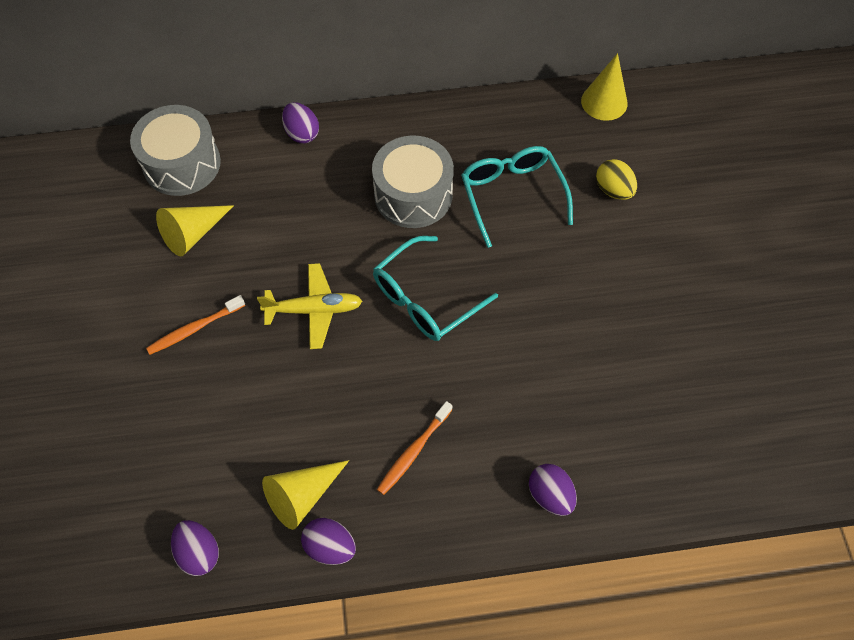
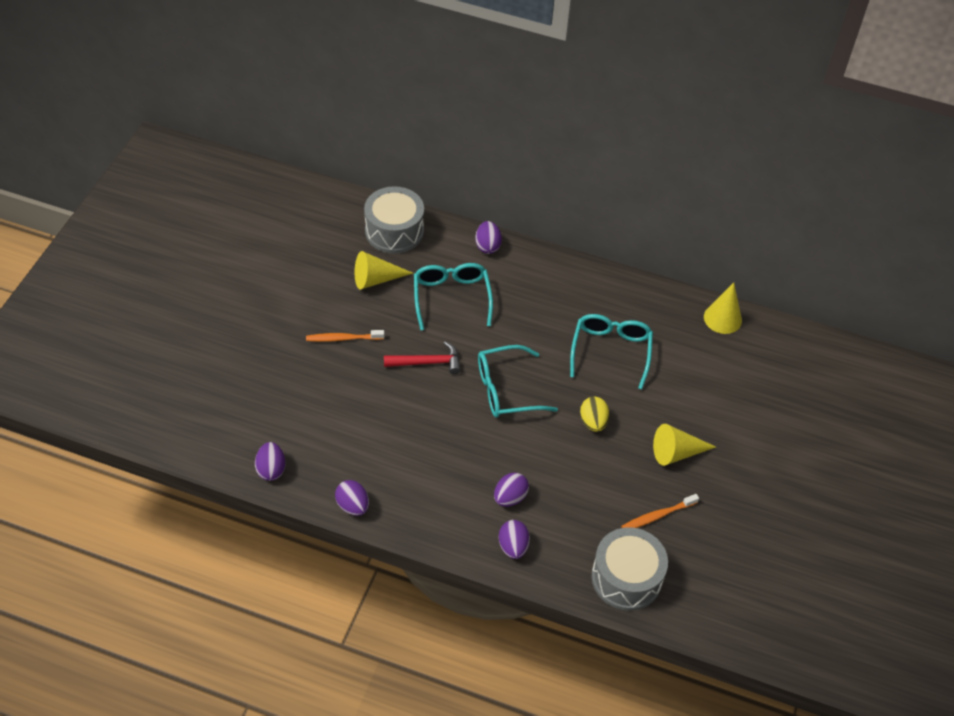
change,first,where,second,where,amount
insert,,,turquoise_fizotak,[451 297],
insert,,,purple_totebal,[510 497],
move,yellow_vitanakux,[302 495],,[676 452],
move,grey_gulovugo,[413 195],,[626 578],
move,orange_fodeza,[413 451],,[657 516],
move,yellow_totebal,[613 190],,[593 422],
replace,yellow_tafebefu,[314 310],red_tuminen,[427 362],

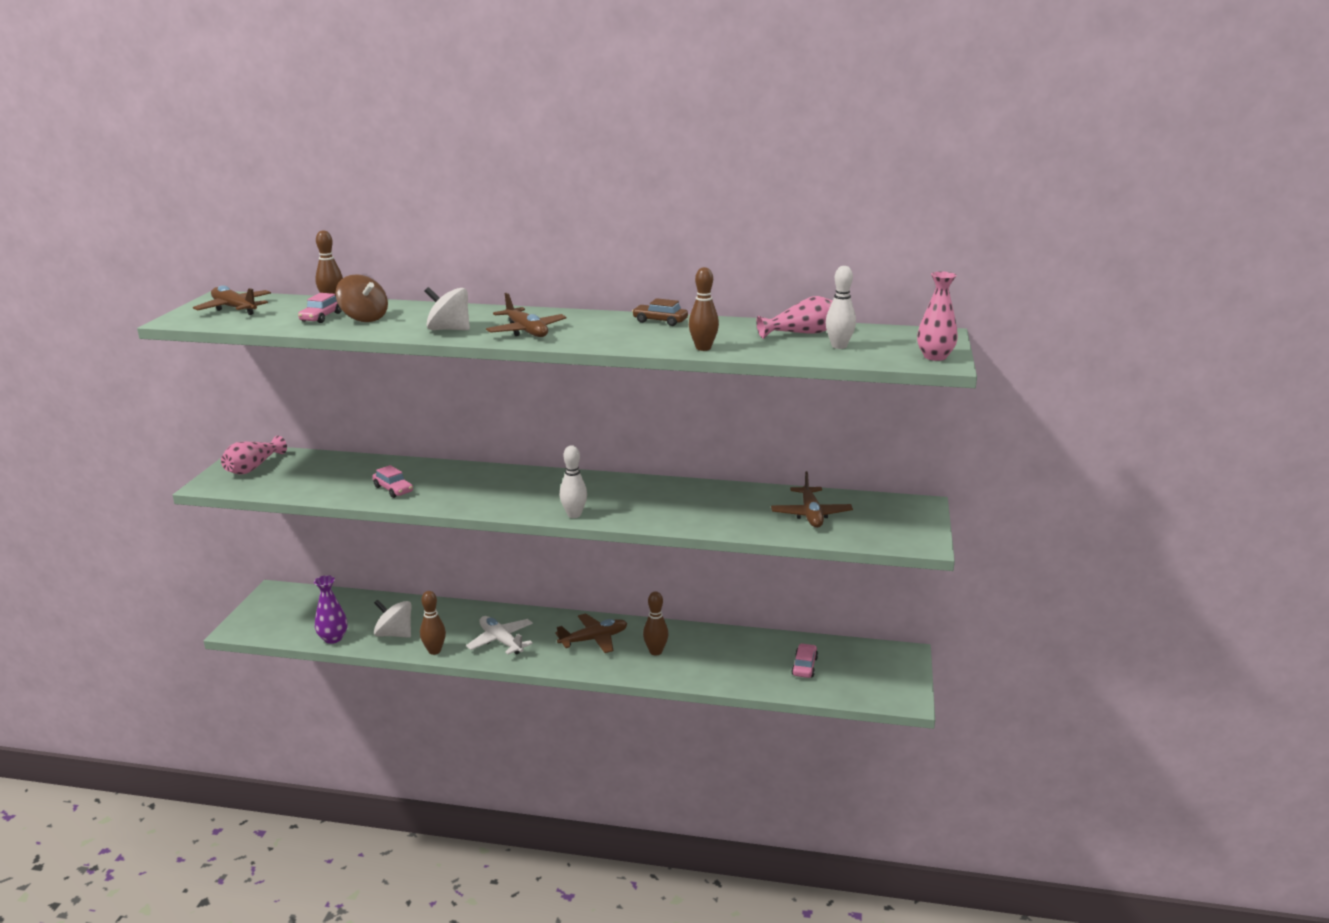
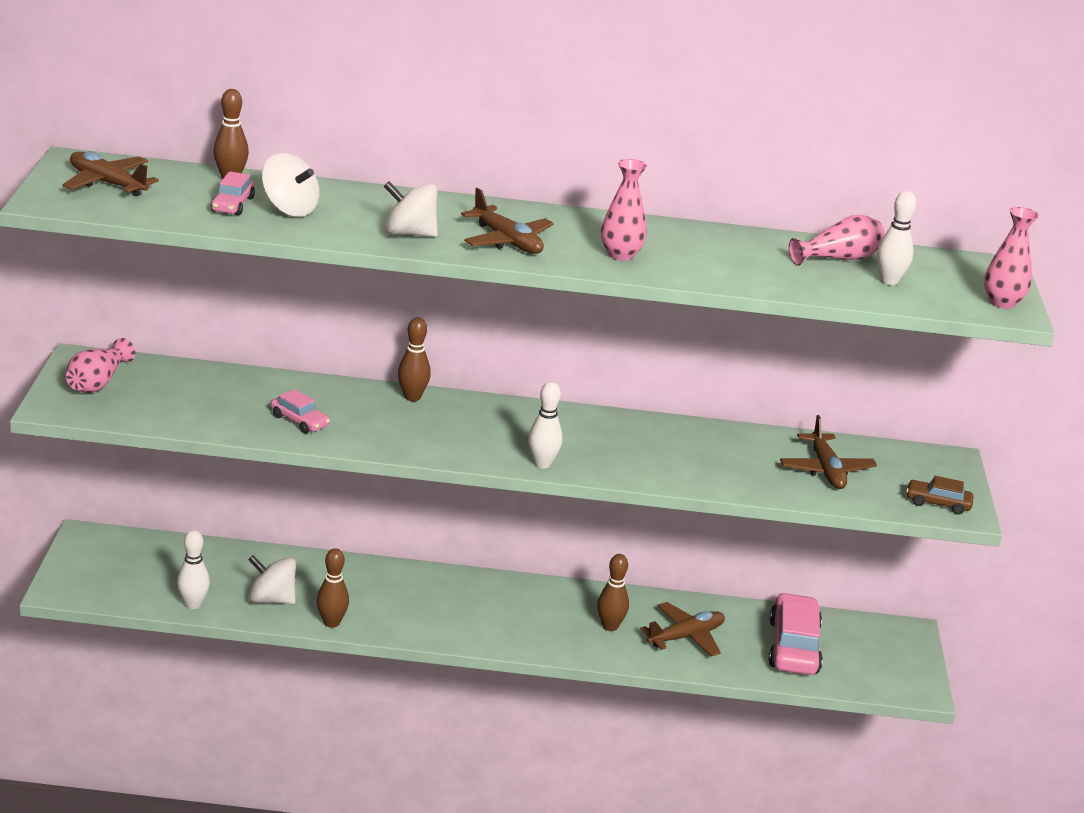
change,first,where,second,where,amount
delete,white_tafebefu,[501 641],,,
insert,,,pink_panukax,[620 255],
move,brown_tafebefu,[594 639],,[686 637],
move,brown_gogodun,[660 321],,[937 503],
move,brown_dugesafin,[703 348],,[412 397],
replace,purple_panukax,[333 638],white_dugesafin,[193 604],
recolor,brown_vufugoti,[364 318],white_vufugoti,[289 209],
resize,pink_gogodun,[804 666],,[793 647],x1.89

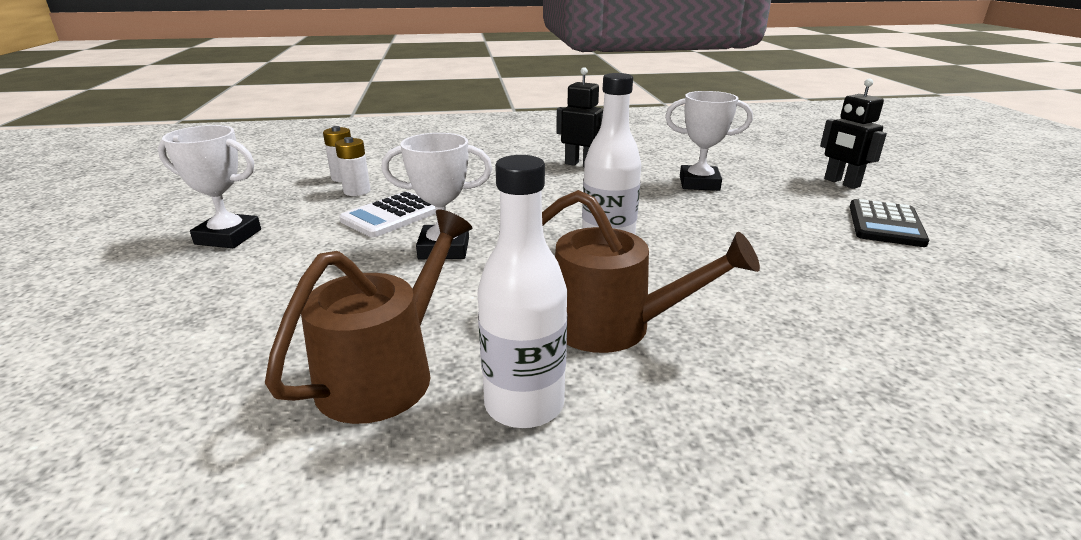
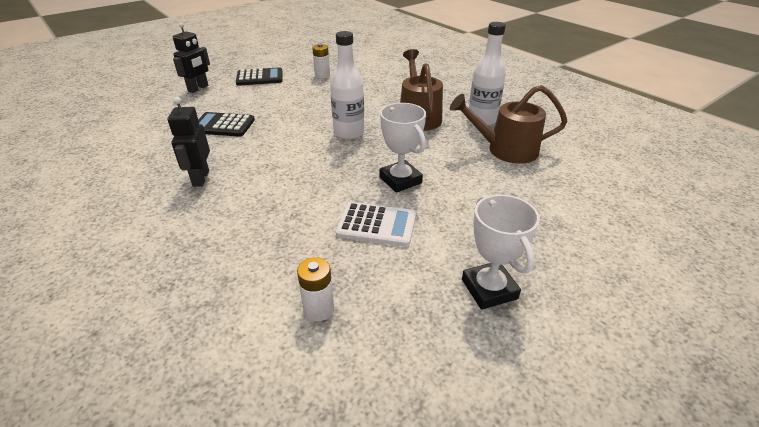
change,first,where,second,where,amount
move,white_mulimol,[357 191],,[322 75],
replace,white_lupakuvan,[699 183],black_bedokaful,[223 125],

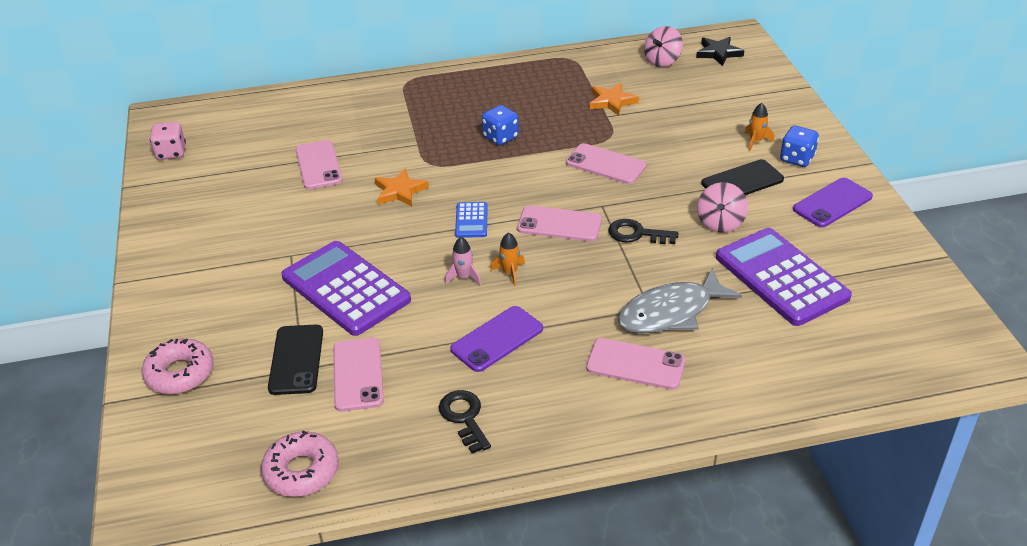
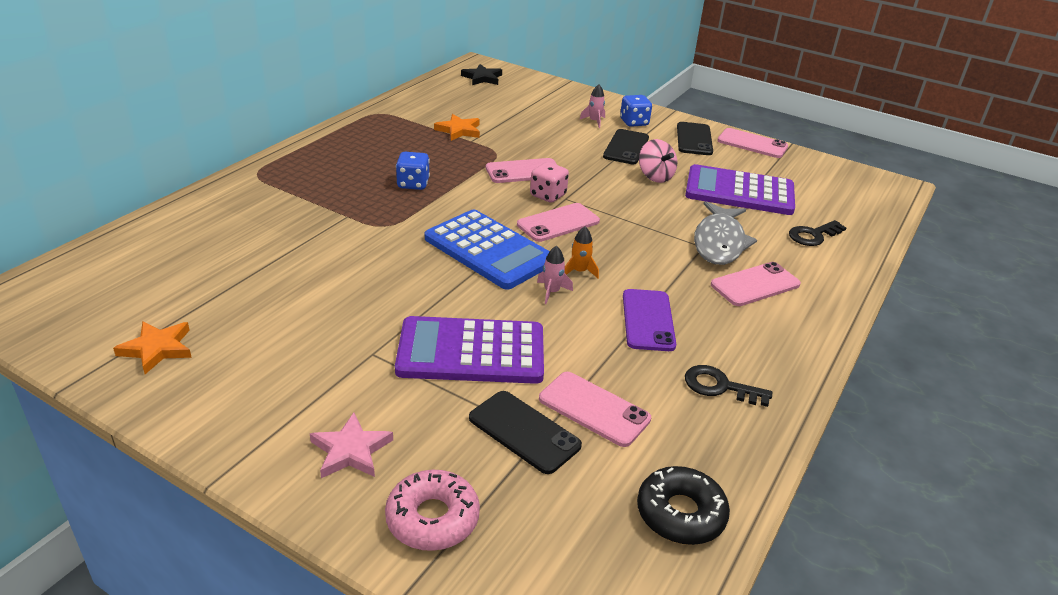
change,first,where,second,where,amount
delete,pink_vufugoti,[662 61],,,
insert,,,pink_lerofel,[351 451],
move,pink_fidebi,[171 153],,[548 195],
move,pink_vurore,[318 165],,[752 144],
move,orange_lerofel,[400 191],,[157 349],
move,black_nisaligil,[637 234],,[813 235],
recolor,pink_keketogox,[301 471],black_keketogox,[680 513],
recolor,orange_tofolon,[756 141],pink_tofolon,[594 121],
recolor,purple_vurore,[832 203],black_vurore,[694 139],
resize,blue_bedokaful,[471 220],,[489 250],x2.20

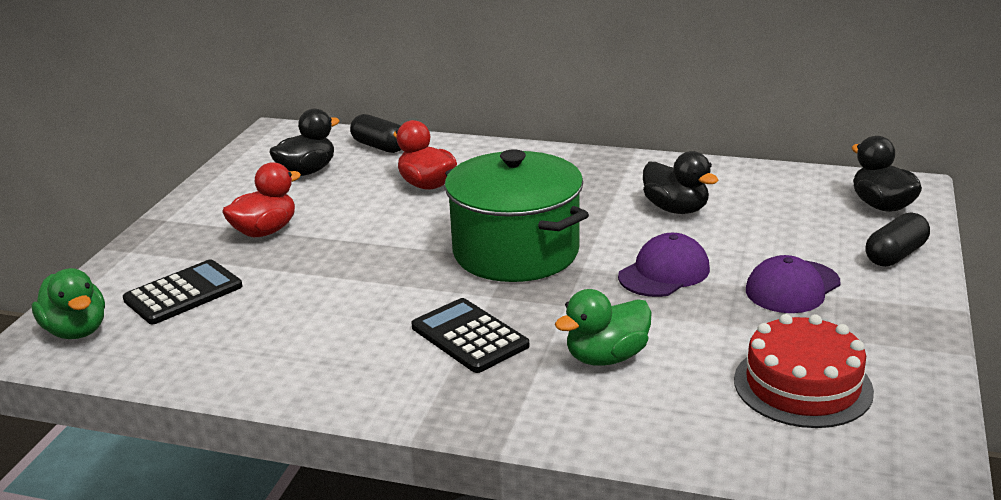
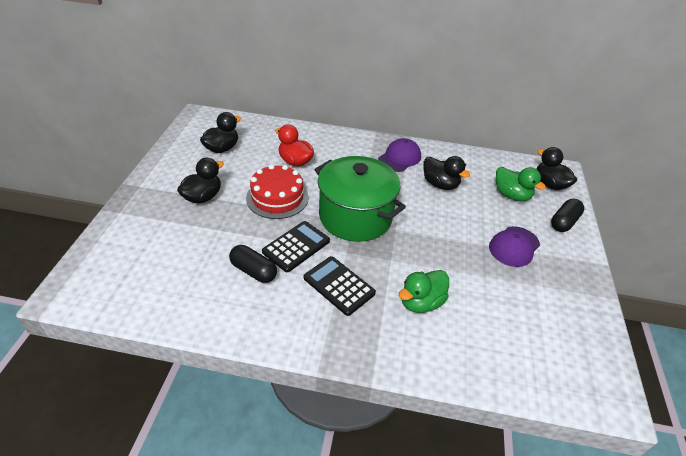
change,first,where,second,where,amount
move,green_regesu,[76 331],,[511 195],
move,black_bedokaful,[183 293],,[296 246],
move,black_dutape,[379 146],,[253 271],
move,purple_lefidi,[664 272],,[399 158],
move,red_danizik,[802 385],,[277 197],
recolor,red_regesu,[265 231],black_regesu,[203 197],

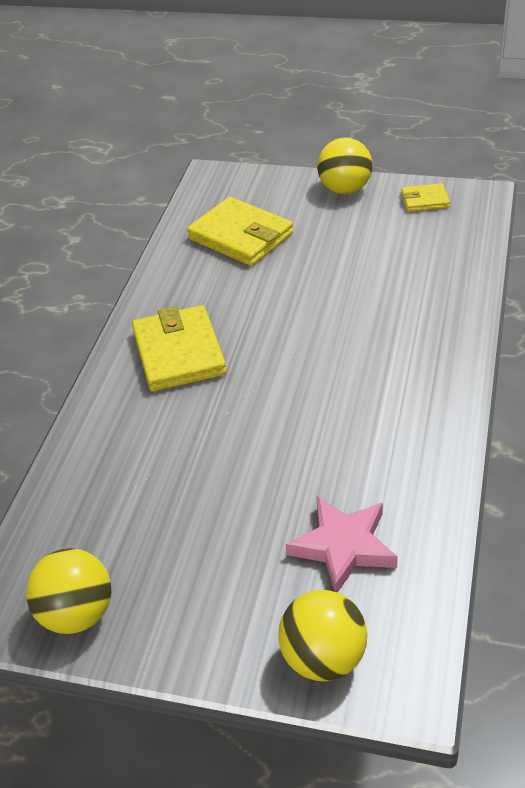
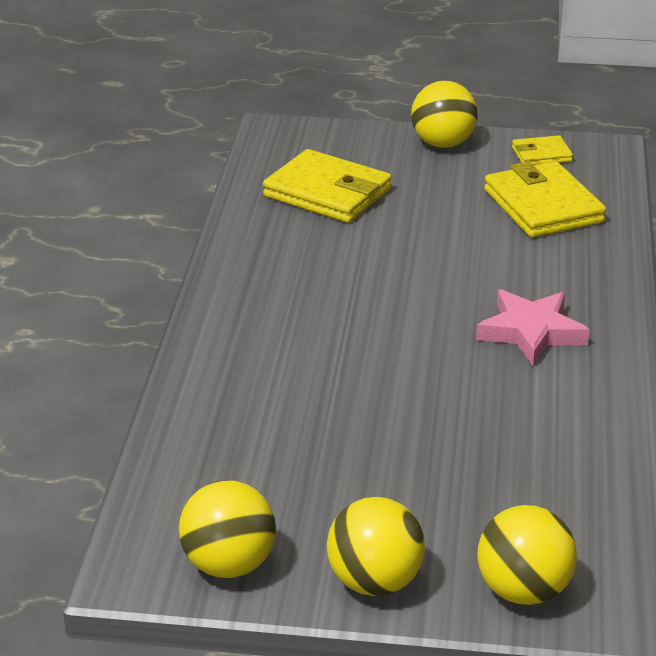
change,first,where,second,where,amount
insert,,,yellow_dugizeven,[375 582],
move,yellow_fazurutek,[179 353],,[543 206],
move,pink_lerofel,[343 547],,[531 332],

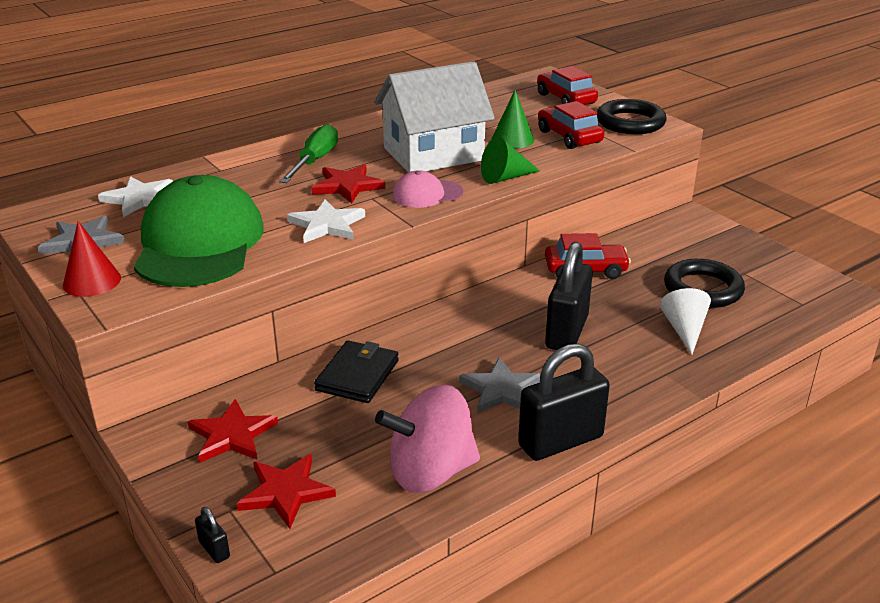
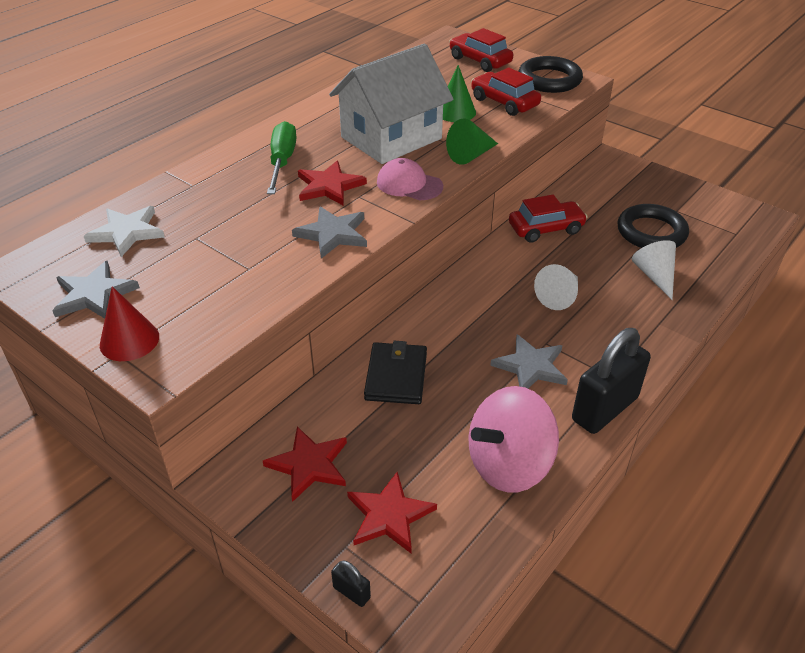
change,first,where,second,where,amount
delete,green_lefidi,[199 243],,,
replace,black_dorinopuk,[566 332],white_vitanakux,[559 296],
recolor,white_lerofel,[327 225],grey_lerofel,[333 234],
rotate,pink_lefidi,[427 194],,[409 184],60 degrees clockwise

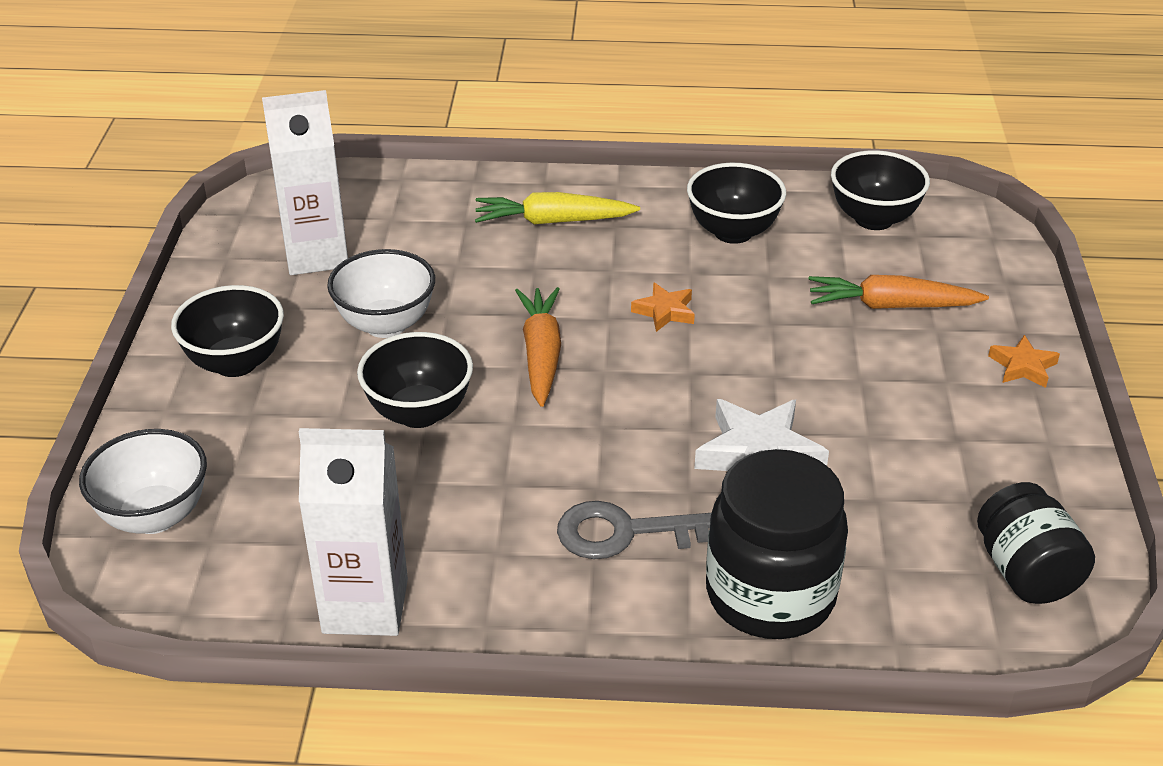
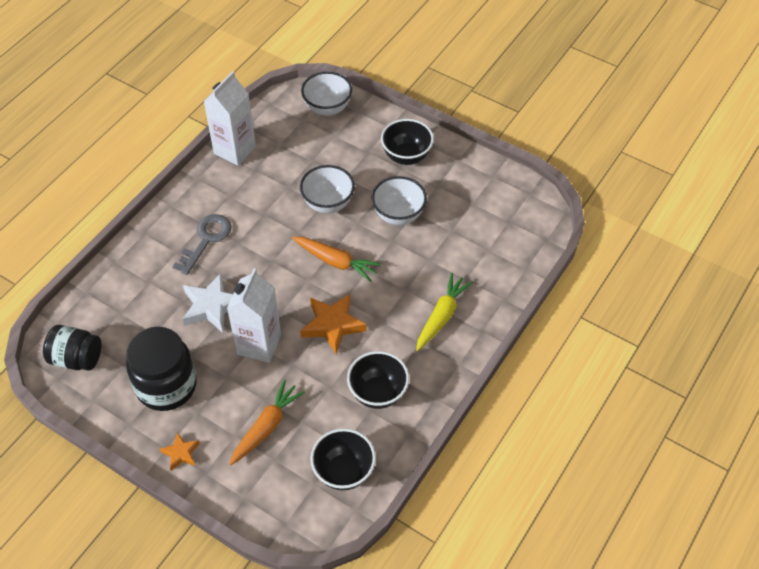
change,first,where,second,where,amount
move,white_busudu,[316 255],,[259 344],
move,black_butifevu,[770 595],,[166 386],
recolor,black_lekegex,[419 413],white_lekegex,[328 203],
resize,orange_lerofel,[665 311],,[332 325],x1.80

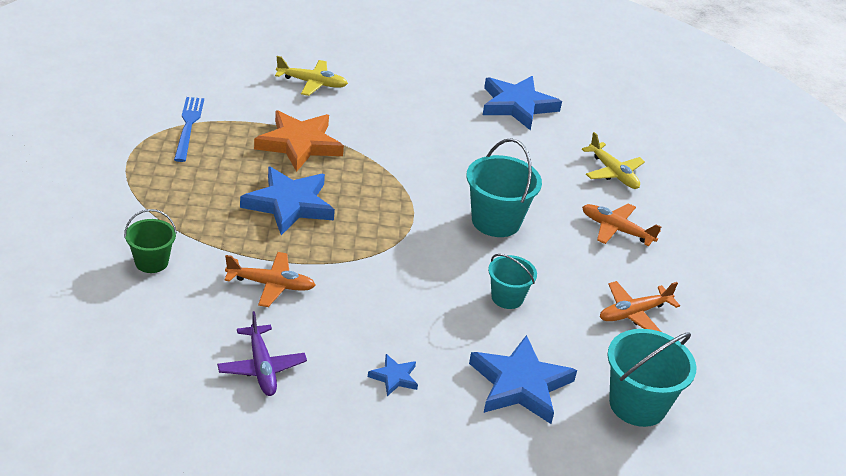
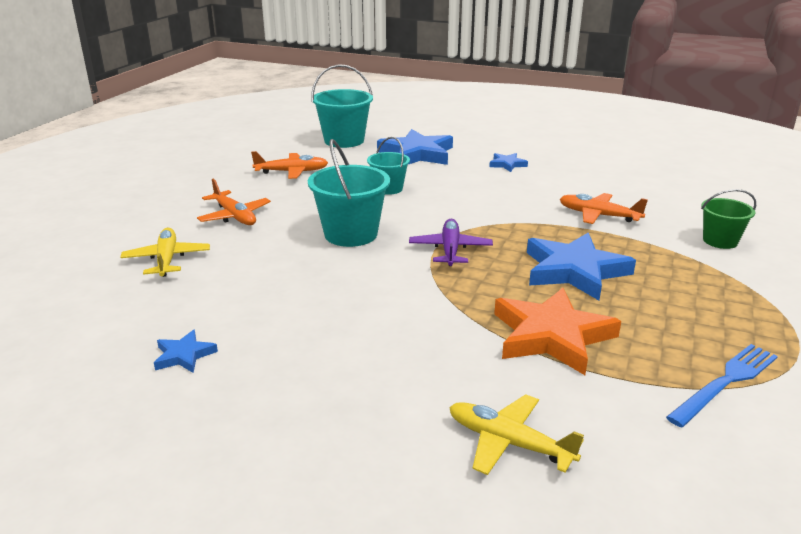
change,first,where,second,where,amount
move,purple_tafebefu,[261 367],,[450 250],
rotate,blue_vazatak,[188 126],,[725 382],150 degrees counterclockwise
resize,blue_lerofel,[517 106],,[184 355],x0.47

